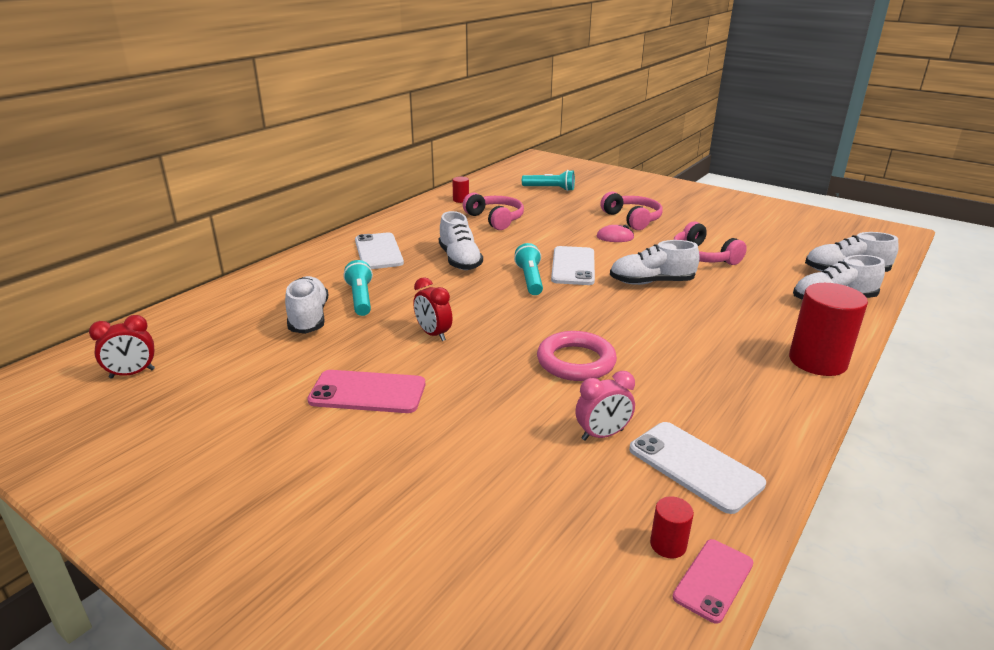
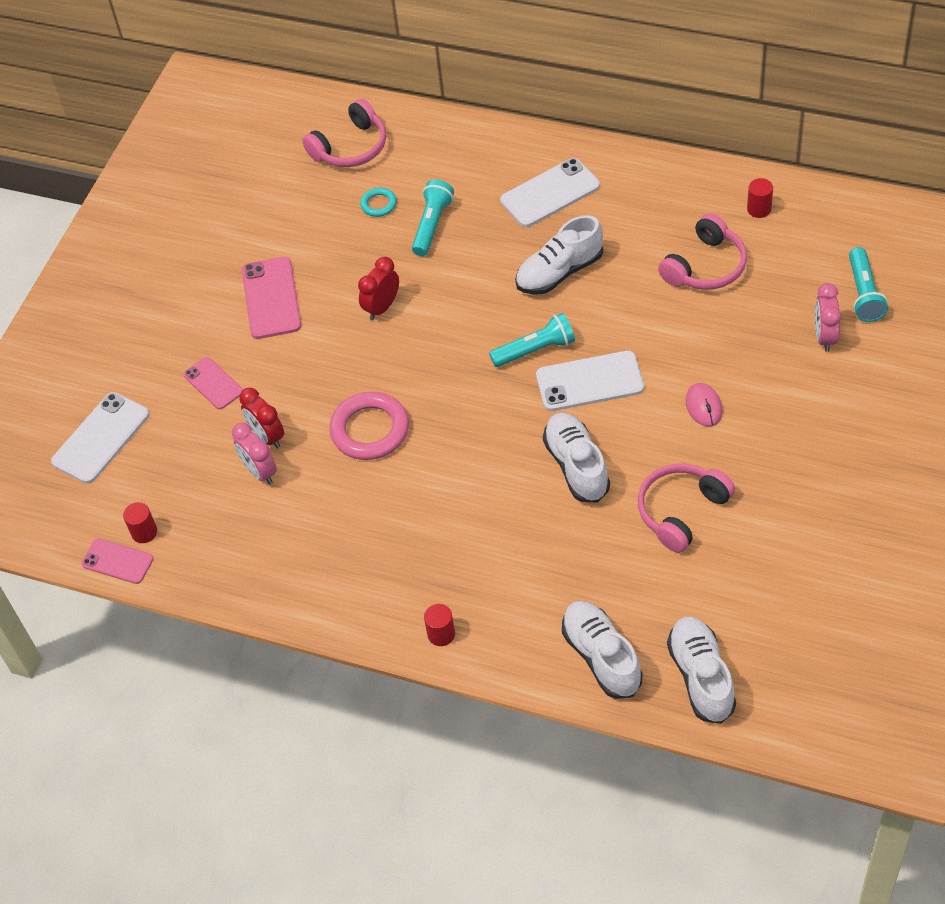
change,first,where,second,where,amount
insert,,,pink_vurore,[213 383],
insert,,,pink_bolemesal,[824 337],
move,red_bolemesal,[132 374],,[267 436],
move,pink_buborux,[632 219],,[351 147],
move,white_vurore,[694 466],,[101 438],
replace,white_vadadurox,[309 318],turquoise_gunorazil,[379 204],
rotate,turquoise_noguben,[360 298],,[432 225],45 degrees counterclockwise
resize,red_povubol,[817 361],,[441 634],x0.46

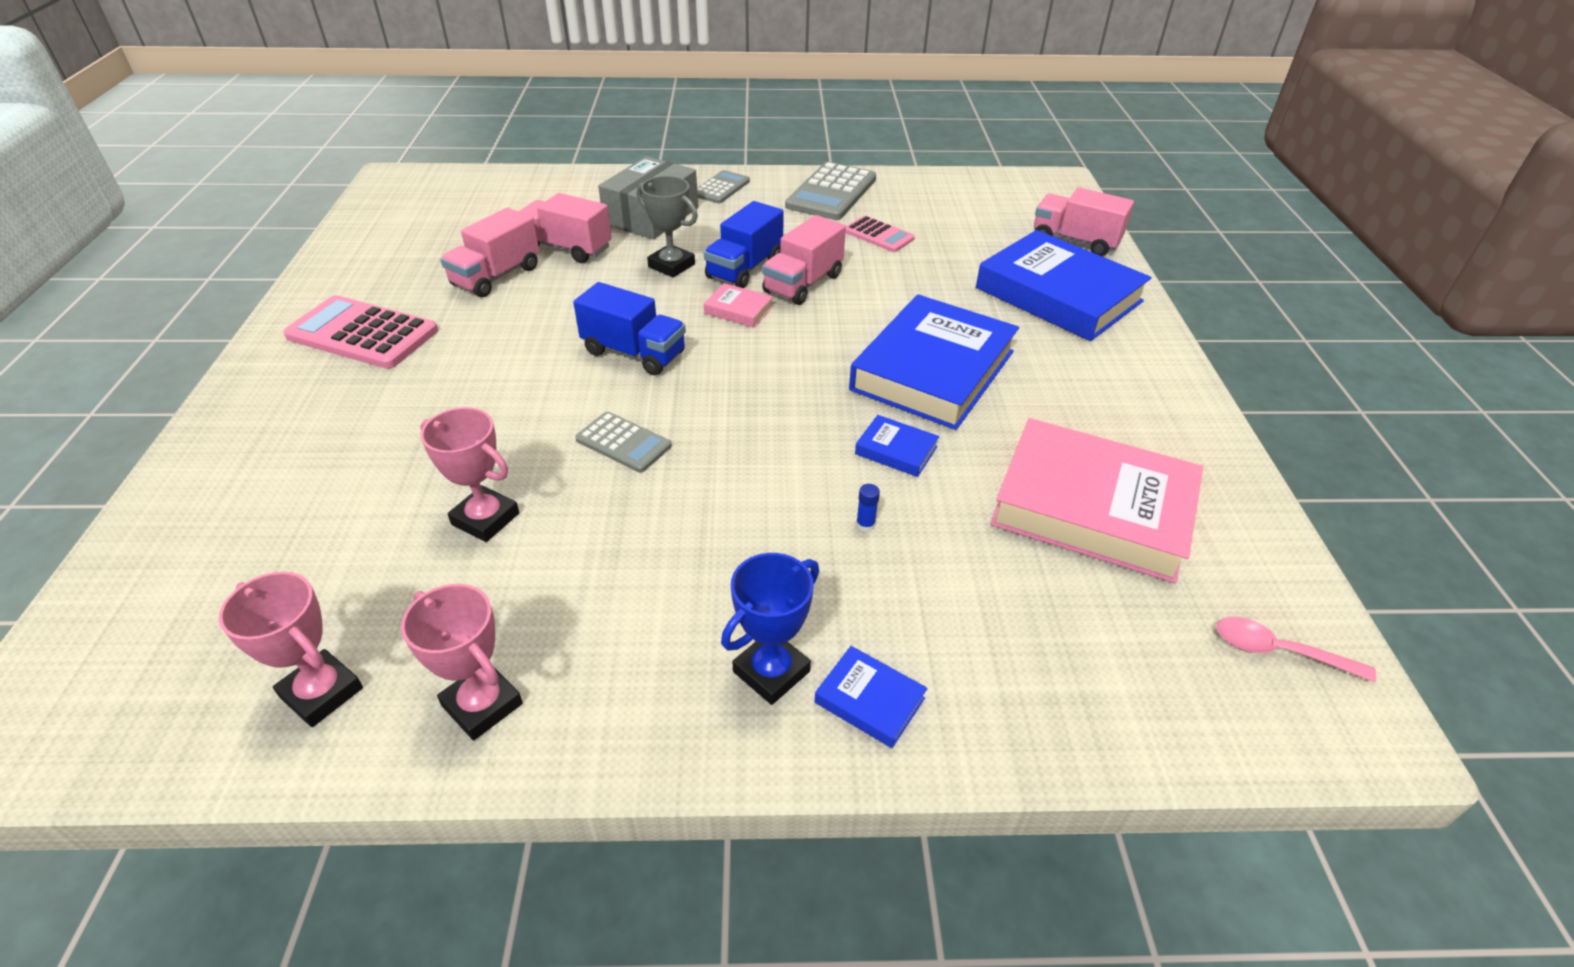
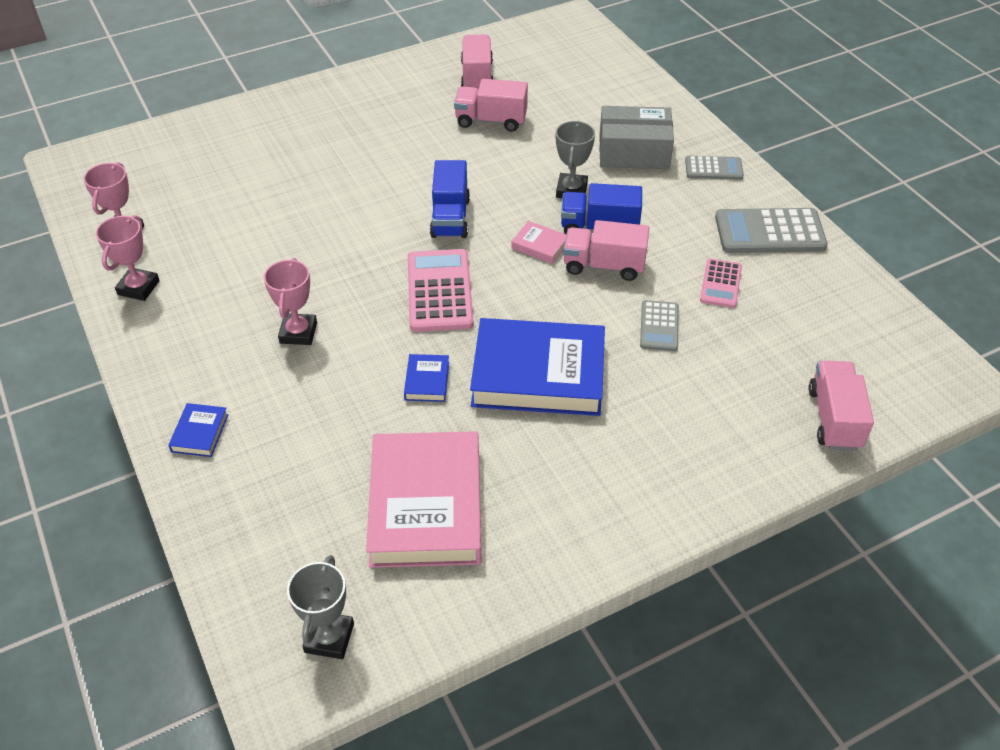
change,first,where,second,where,amount
delete,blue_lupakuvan,[771 671],,,
delete,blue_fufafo,[865 524],,,
delete,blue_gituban,[1058 295],,,
move,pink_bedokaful,[362 334],,[439 291],
move,pink_lupakuvan,[485 519],,[298 333],
move,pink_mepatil,[567 248],,[477 76],
move,grey_bedokaful,[623 443],,[659 326],
replace,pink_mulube,[1279 651],grey_lupakuvan,[329 638],
rotate,pink_gituban,[738 310],,[540 245],60 degrees counterclockwise

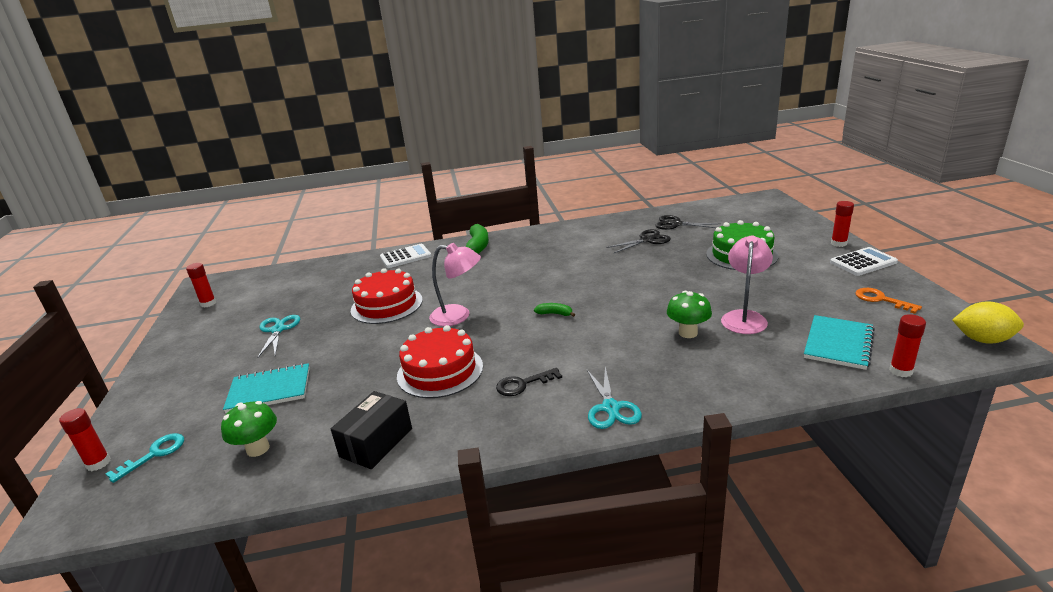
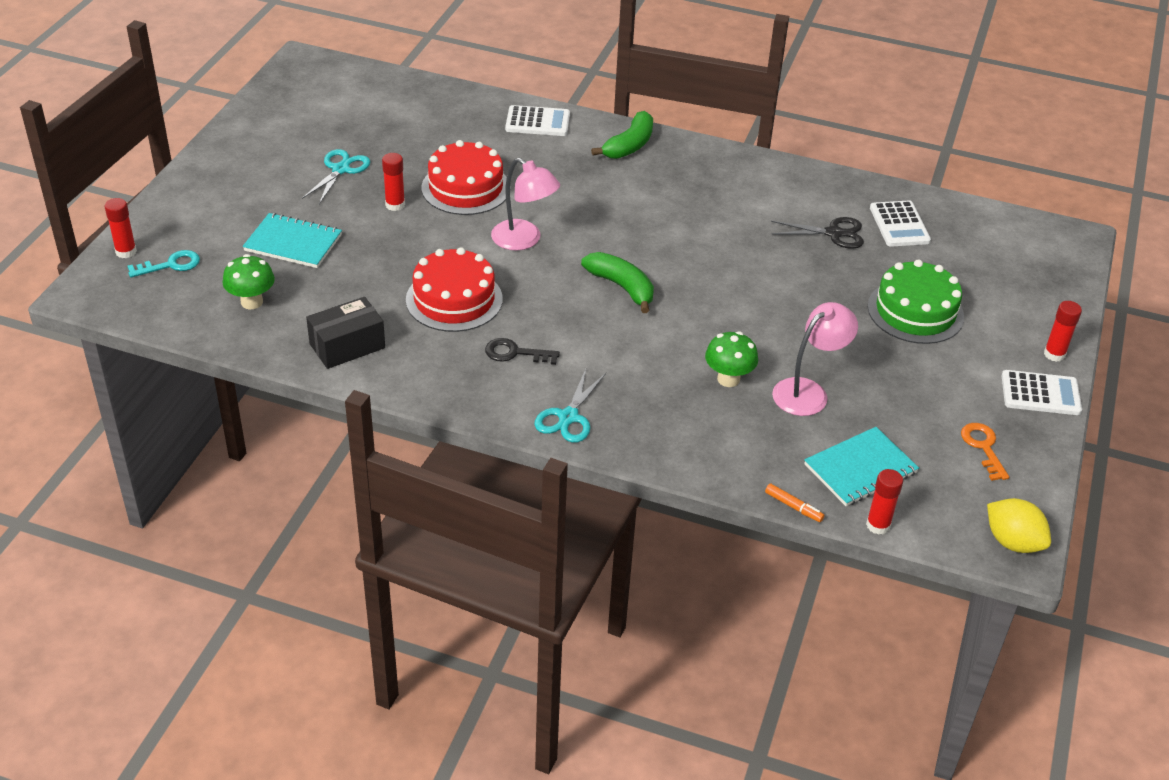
change,first,where,second,where,amount
insert,,,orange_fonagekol,[793 507],
move,red_fufafo,[208 303],,[395 205],
replace,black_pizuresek,[676 224],white_bedokaful,[899 224],
resize,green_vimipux,[555 314],,[622 287],x1.88

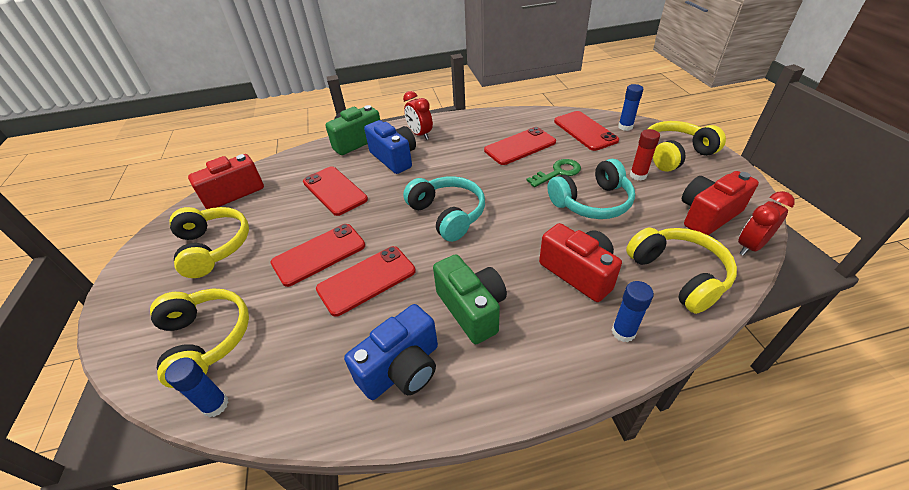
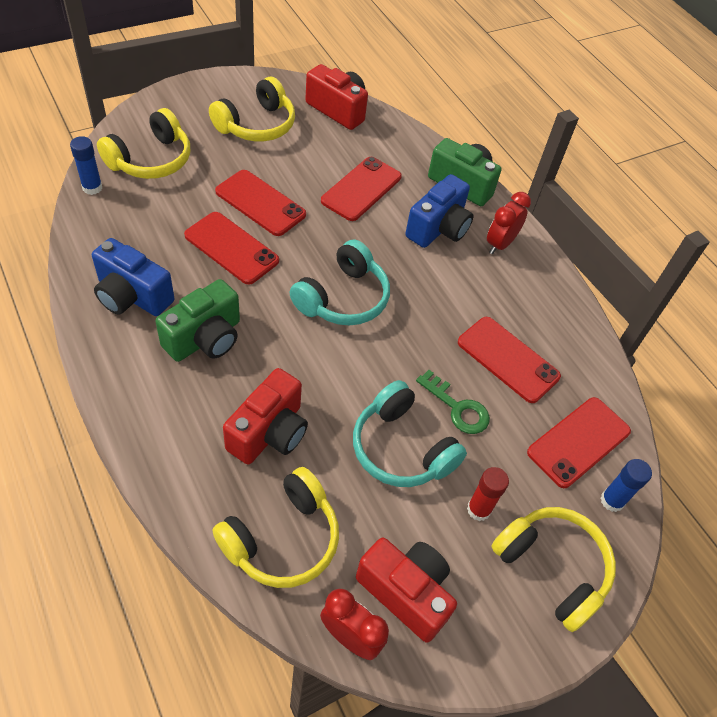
change,first,where,second,where,amount
delete,blue_fufafo,[623 332],,,

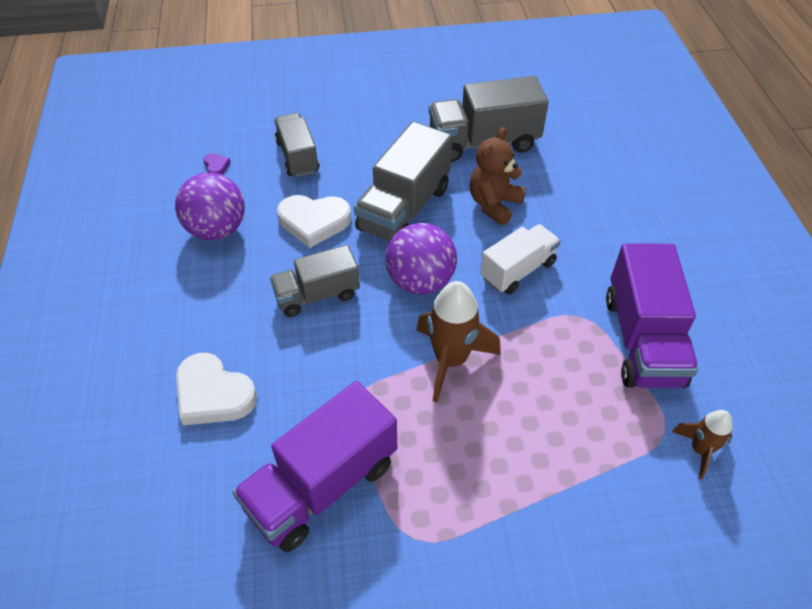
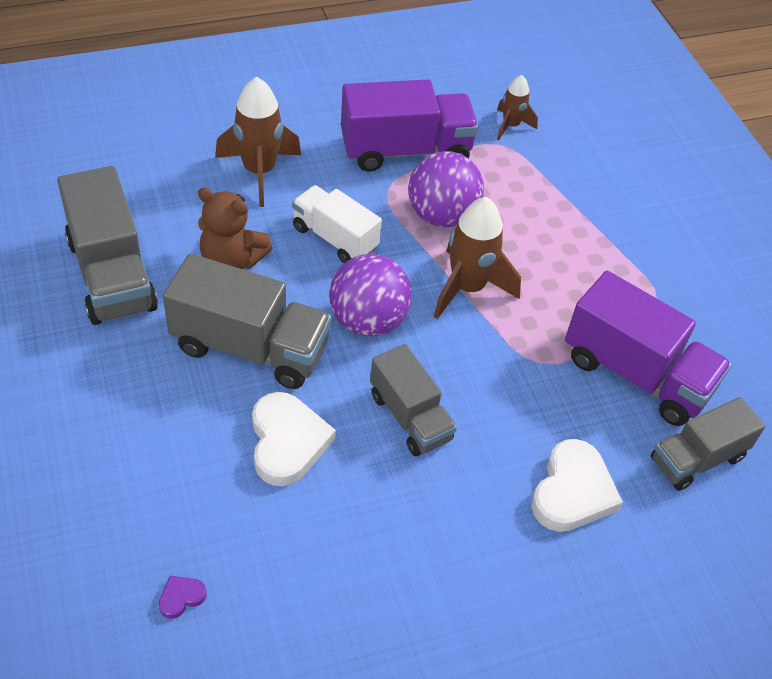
change,first,where,second,where,amount
insert,,,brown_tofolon,[259 171],
move,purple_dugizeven,[217 230],,[441 216],
move,grey_mepatil,[297 157],,[697 458],

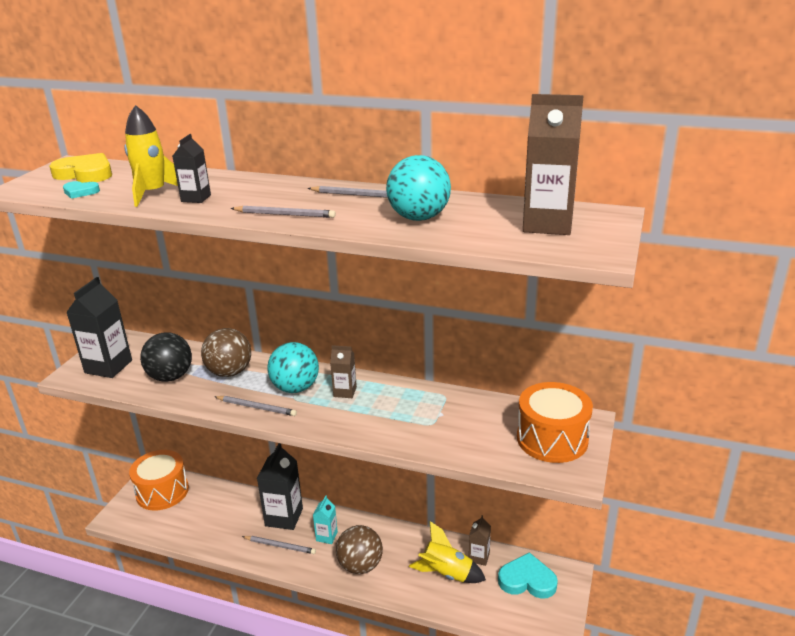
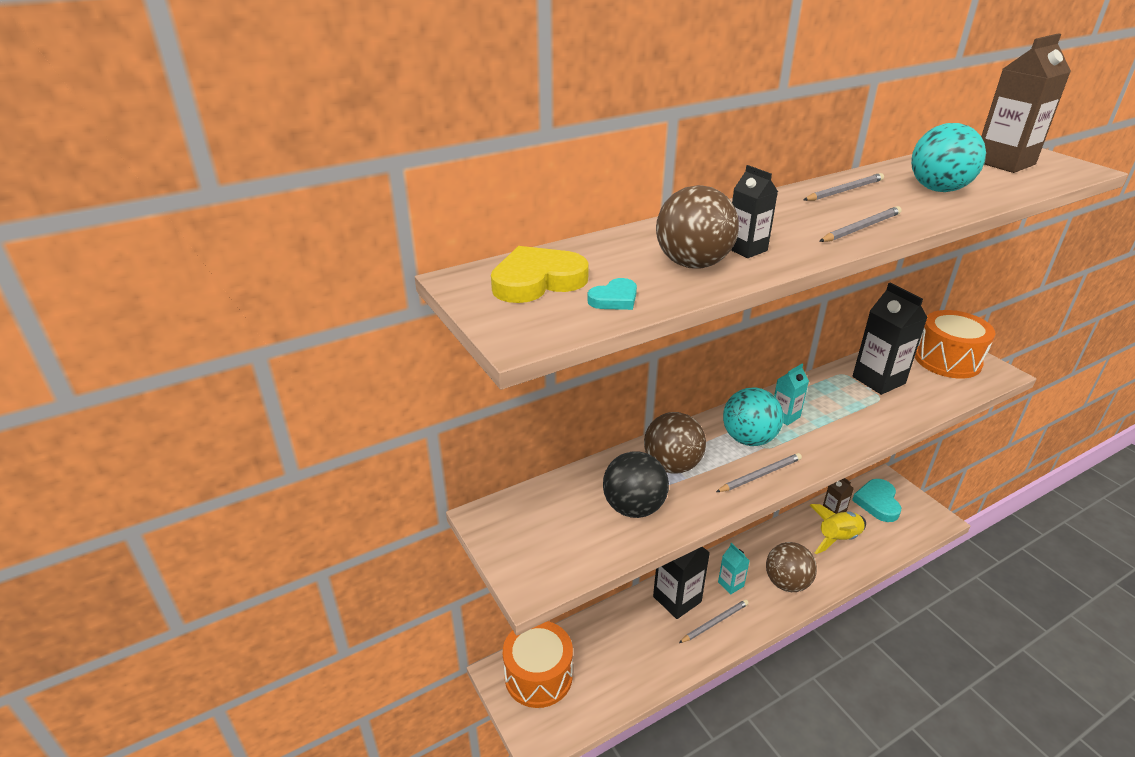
change,first,where,second,where,amount
move,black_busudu,[108 367],,[878 380],
replace,yellow_tofolon,[153 193],brown_dugizeven,[693 264],
recolor,brown_busudu,[345 392],turquoise_busudu,[785 416],
rotate,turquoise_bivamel,[527 580],,[877 502],45 degrees counterclockwise

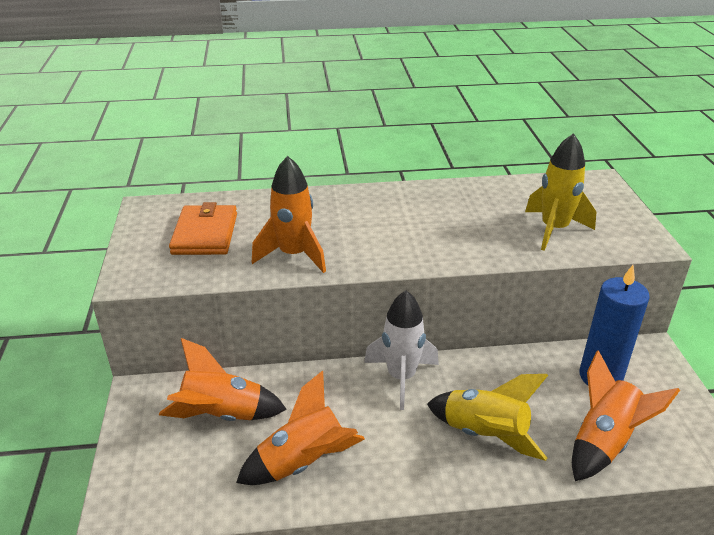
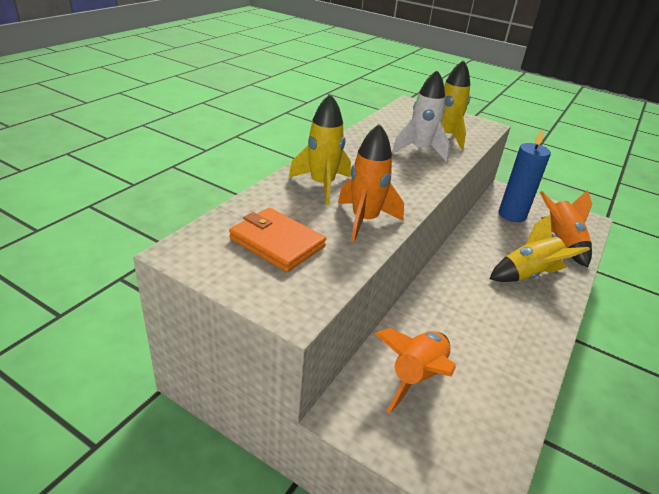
change,first,where,second,where,amount
delete,orange_tofolon,[303 462],,,
insert,,,yellow_tofolon,[322 185],
move,white_tofolon,[401 377],,[420 150],

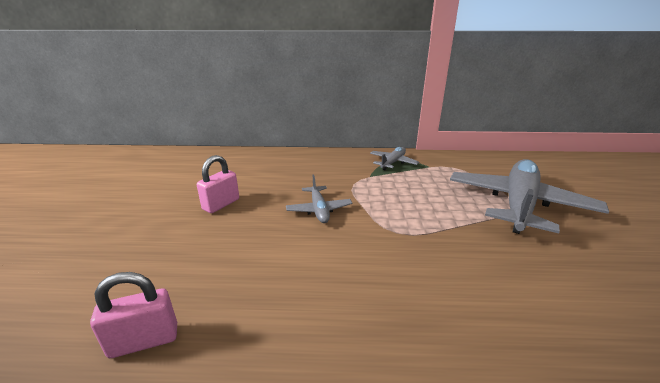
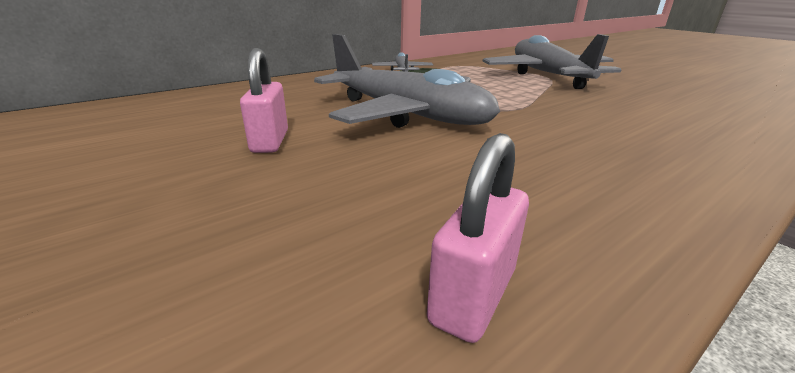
change,first,where,second,where,amount
resize,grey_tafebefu,[319 210],,[407 114],x2.14

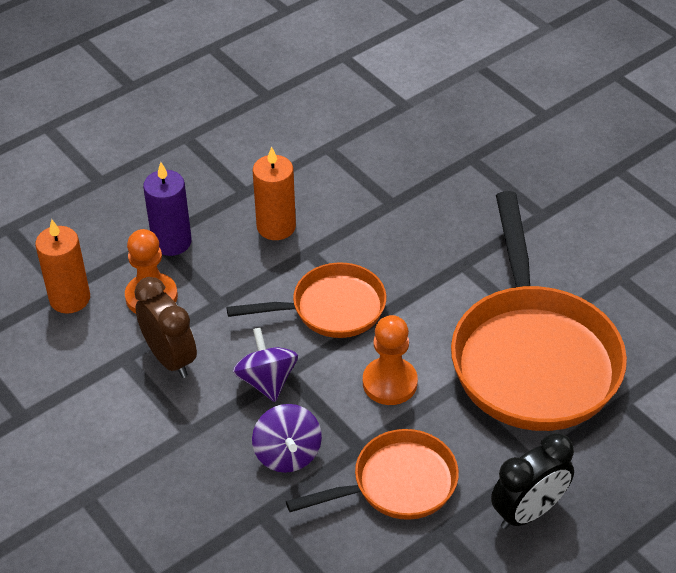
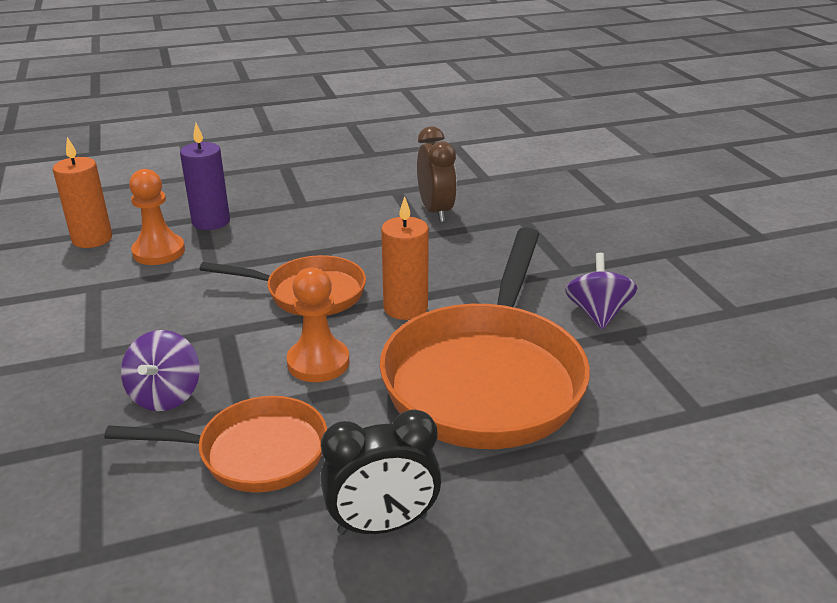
change,first,where,second,where,amount
move,brown_bolemesal,[170 358],,[436 211],
move,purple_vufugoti,[267 381],,[597 314],
move,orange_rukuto,[276 227],,[405 308],

